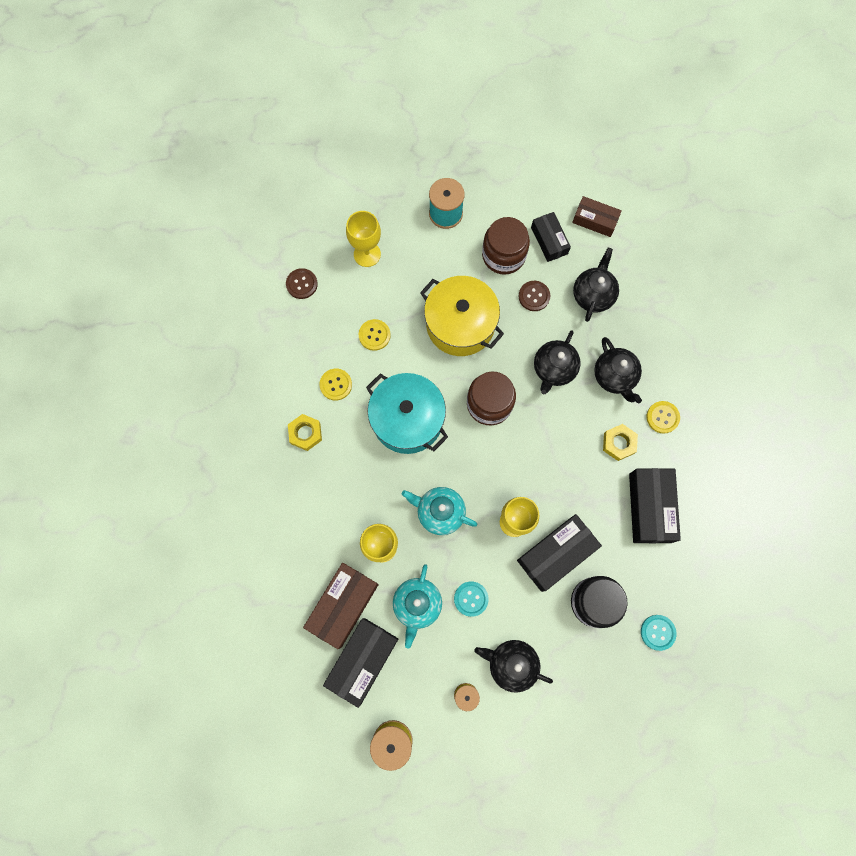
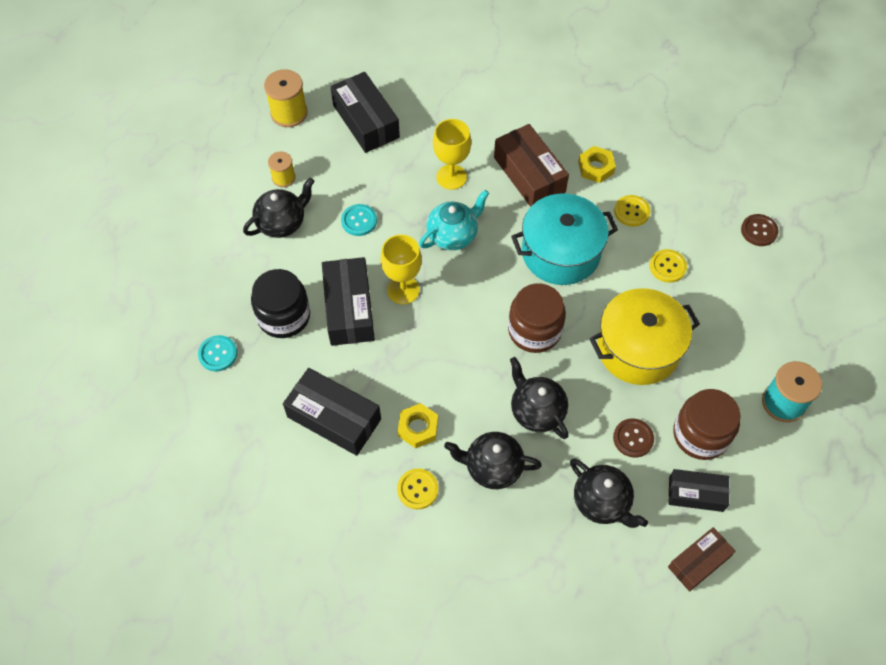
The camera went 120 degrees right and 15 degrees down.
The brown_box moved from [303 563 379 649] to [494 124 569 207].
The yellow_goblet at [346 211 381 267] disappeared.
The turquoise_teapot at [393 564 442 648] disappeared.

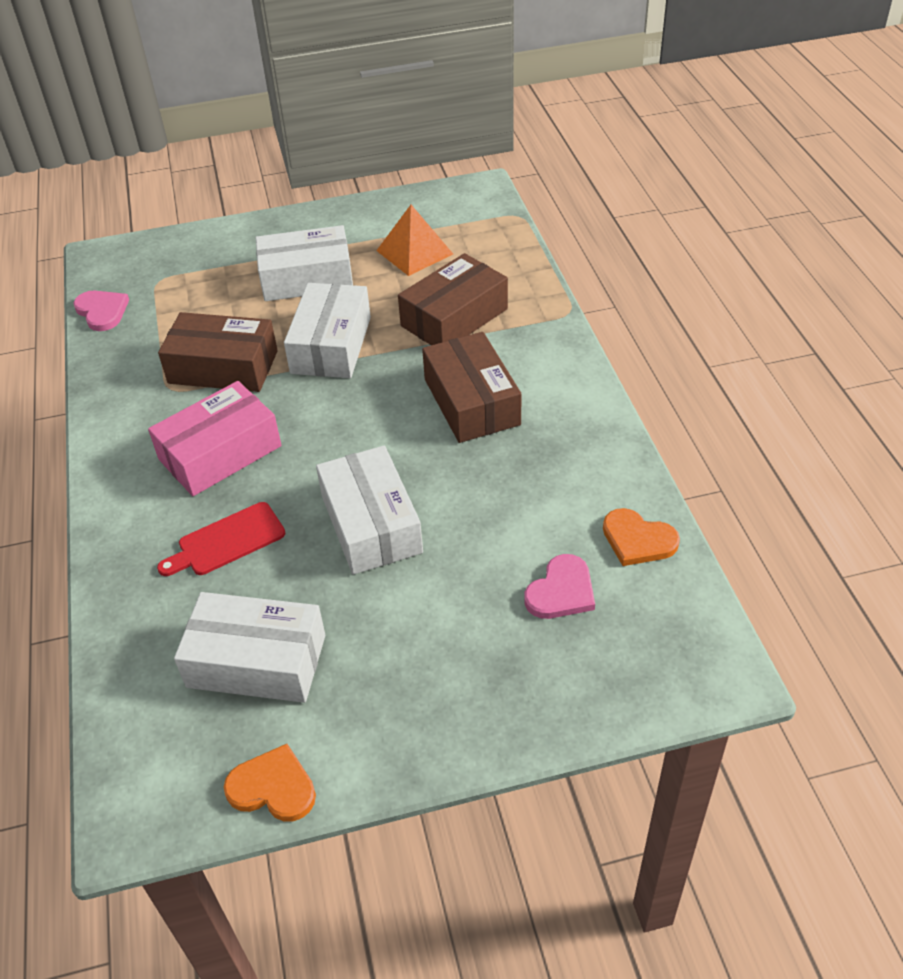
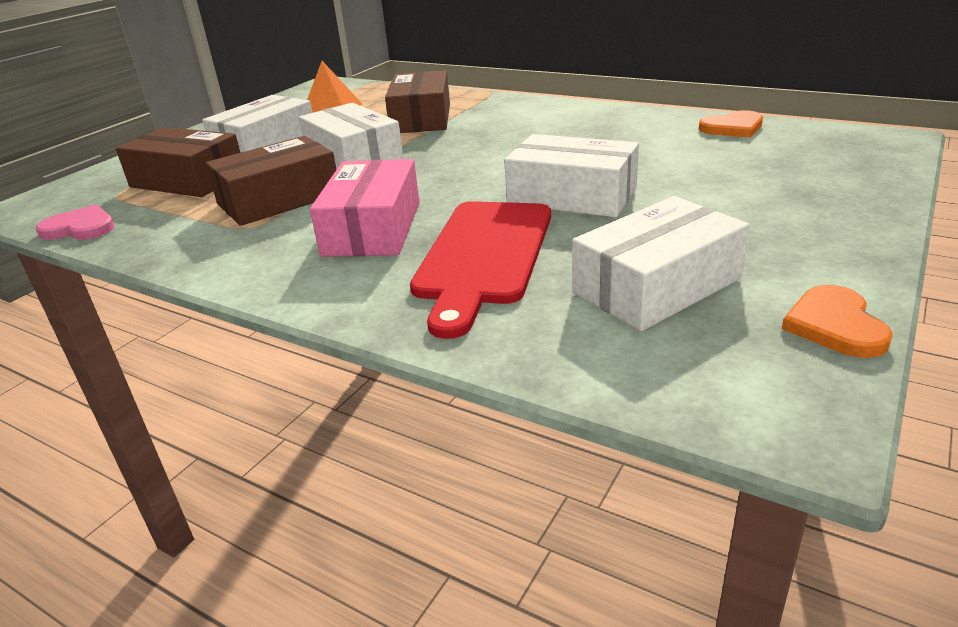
The camera went 45 degrees left and 15 degrees down.
The brown_box moved from [422 332 521 443] to [116 127 240 197].
The red_cutting_board at [157 502 285 576] changed to 1.73 times the size.
The orange_heart at [224 744 316 822] turned 60 degrees counterclockwise.
The pink_heart at [524 554 595 619] disappeared.

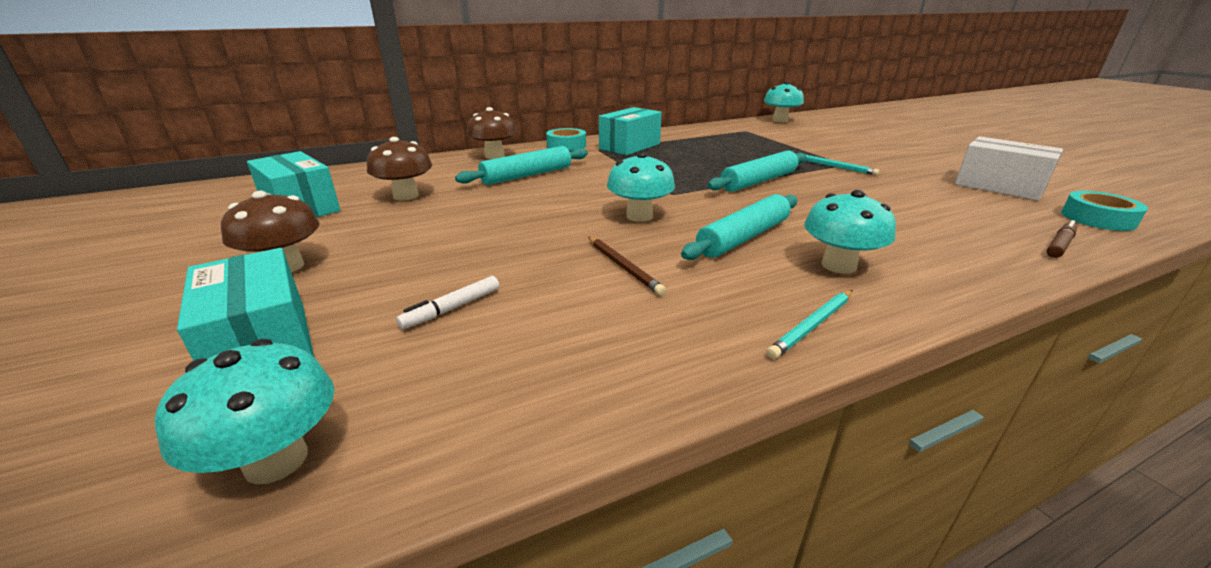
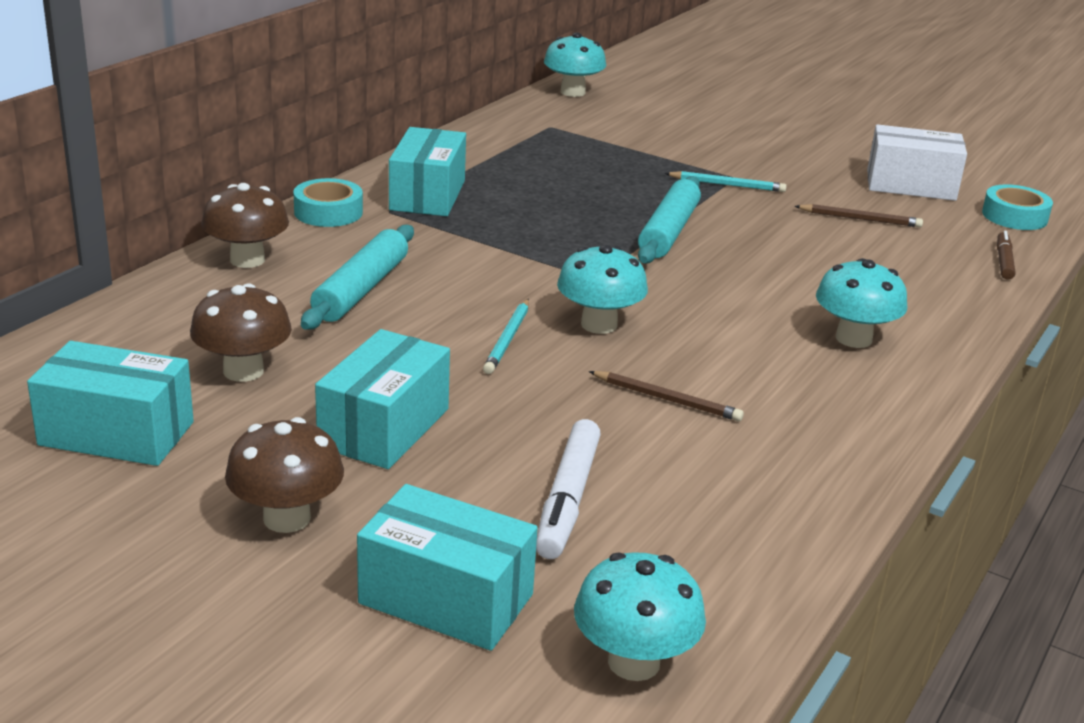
The camera went 35 degrees left and 0 degrees up.
The turquoise_box at [315 329 450 469] appeared.
The turquoise_pencil moved from [766 290 852 359] to [483 299 529 374].
The white_marker at [396 276 499 329] changed to 1.66 times the size.
The brown_pencil at [795 204 923 227] appeared.
The turquoise_rolling_pin at [681 194 798 260] disappeared.

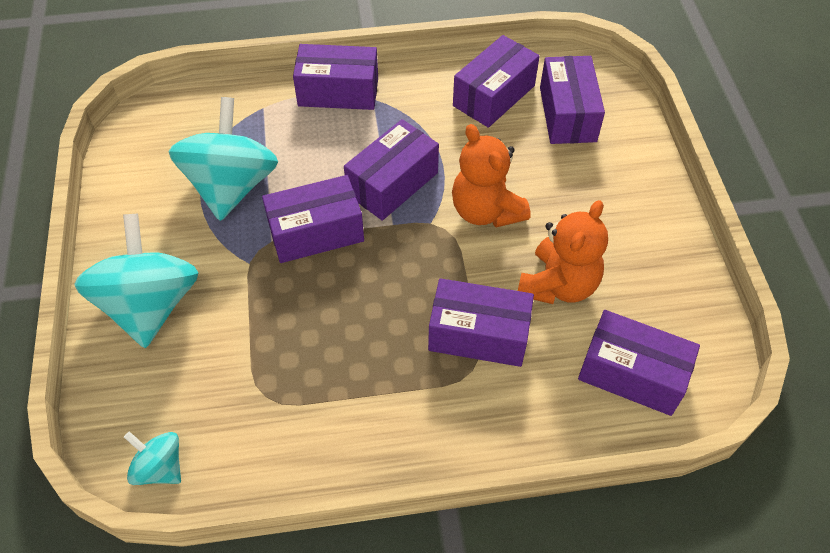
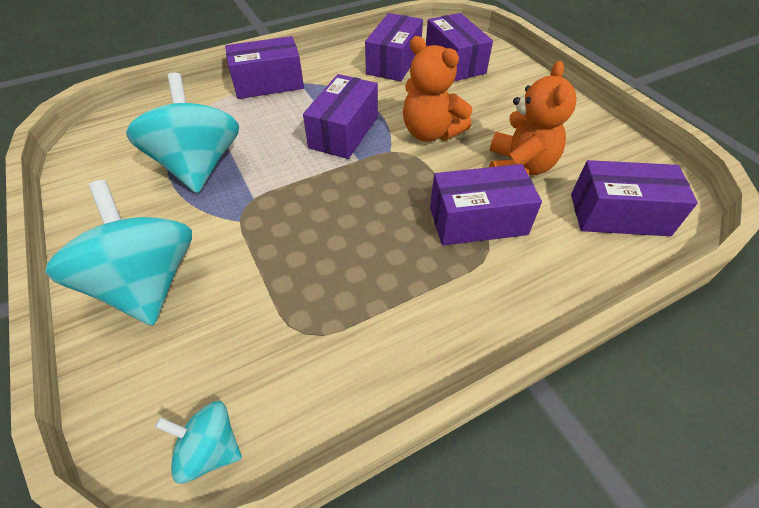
The camera went 20 degrees left and 5 degrees down.
The purple_box at [262 175 364 263] disappeared.

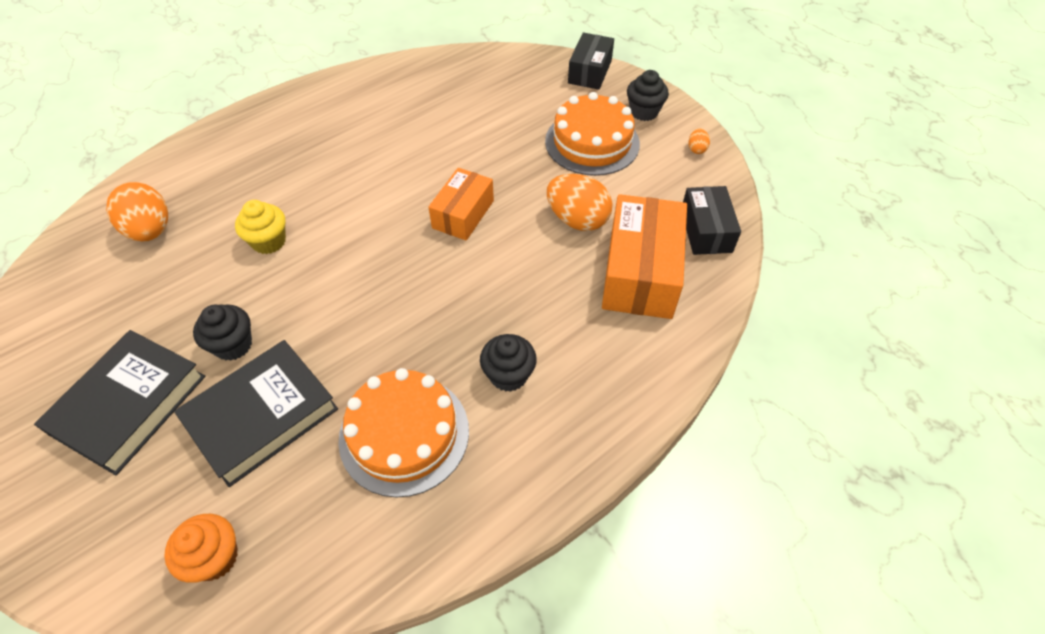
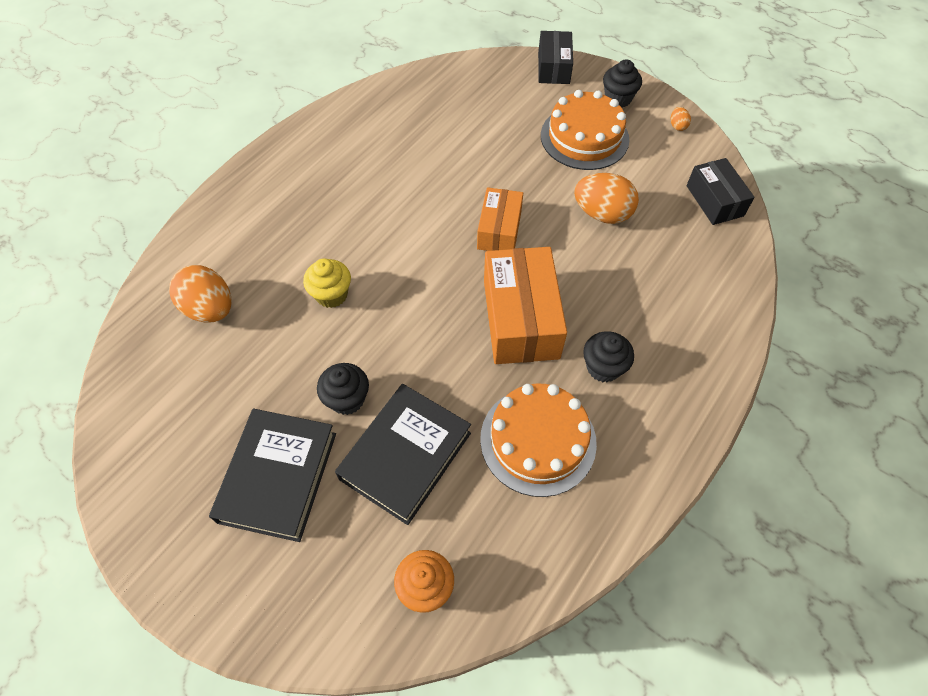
The camera went 15 degrees left and 5 degrees up.
The orange_box moved from [602 194 687 319] to [484 247 567 364].

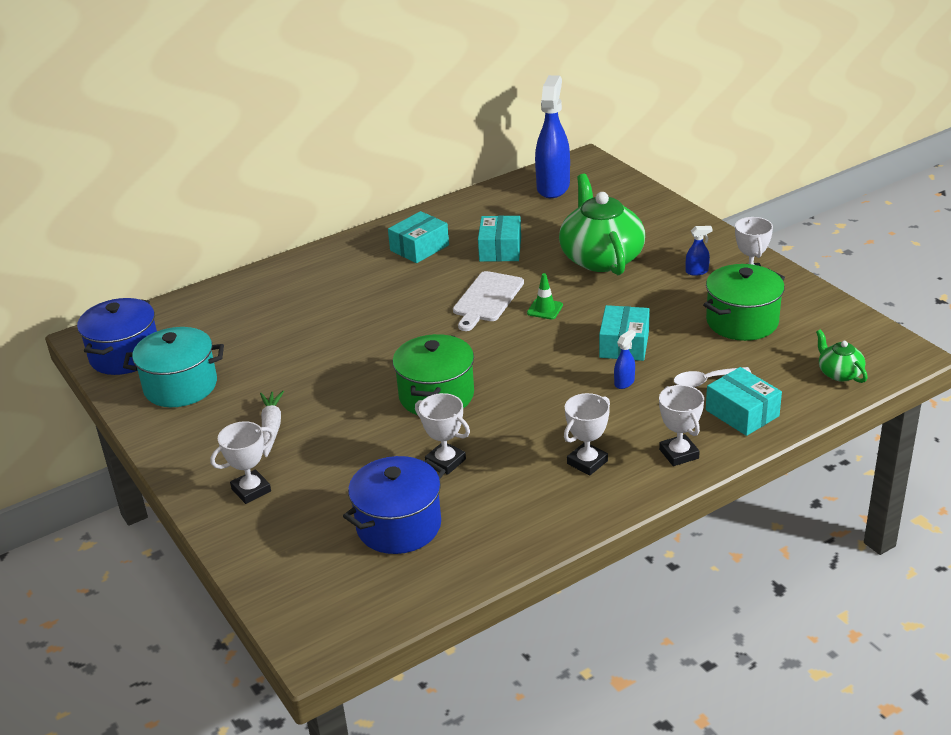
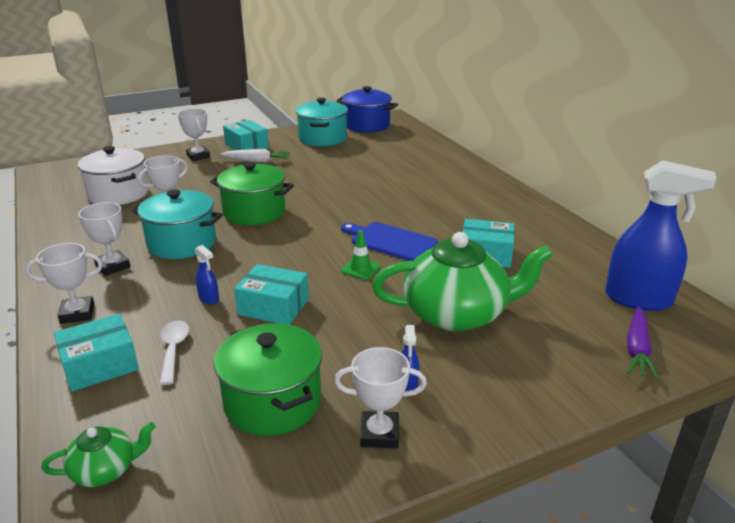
The camera went 95 degrees right and 5 degrees down.
The blue_pot at [343 456 445 554] became the white_pot at [78 146 149 205].
The turquoise_pot at [132 190 223 259] appeared.
The turquoise_box moved from [388 211 449 263] to [223 120 269 150].
The white_cutting_board at [453 271 524 331] became the blue_cutting_board at [341 222 438 261].
The purple_carrot at [627 306 659 379] appeared.

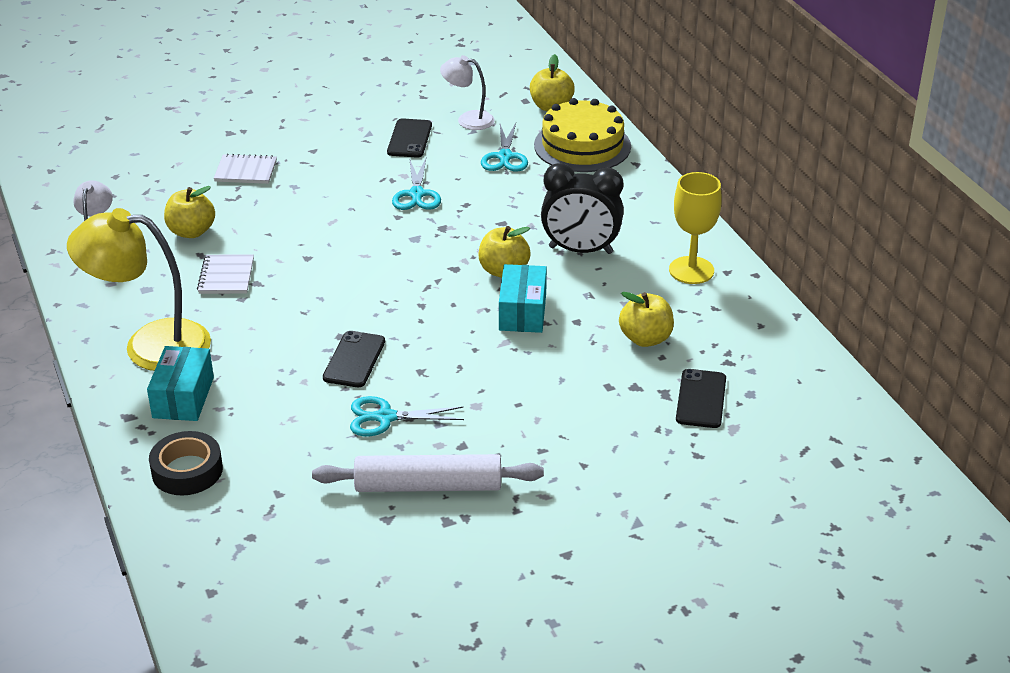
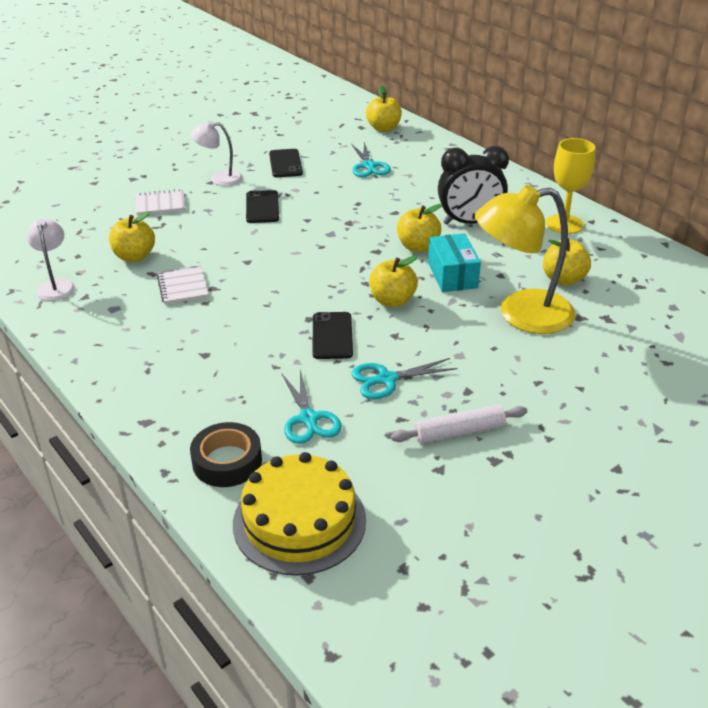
The camera went 15 degrees left and 0 degrees up.
The white_lamp moved from [440 55 495 130] to [190 121 243 186].
The yellow_cake moved from [534 98 631 172] to [233 452 366 576].
The black_phone moved from [676 369 726 428] to [246 190 279 223].
The turquoise_scissors moved from [392 158 441 210] to [282 370 342 444].
The yellow_apple at [369 255 418 307] appeared.
The white_rolling_pin at [312 454 544 492] changed to 0.66 times the size.
The yellow_lamp moved from [67 208 211 371] to [475 185 575 334].
The turquoise_box at [147 346 214 421] disappeared.

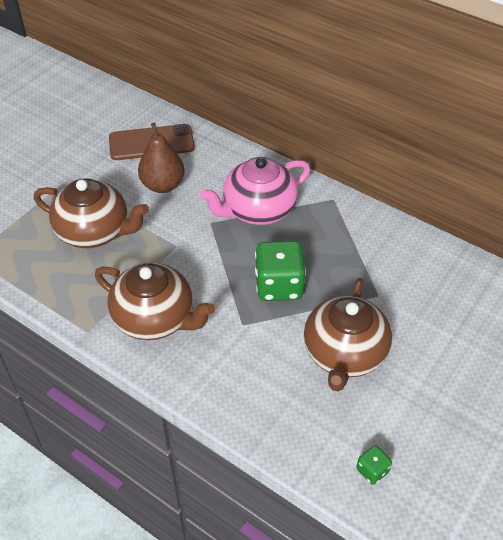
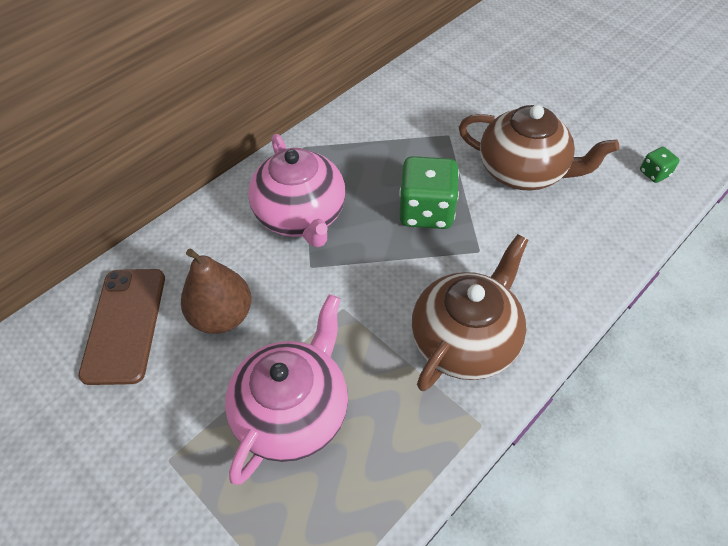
The camera went 80 degrees left and 5 degrees up.
The brown_teapot at [34 178 149 248] became the pink_teapot at [225 294 348 485].

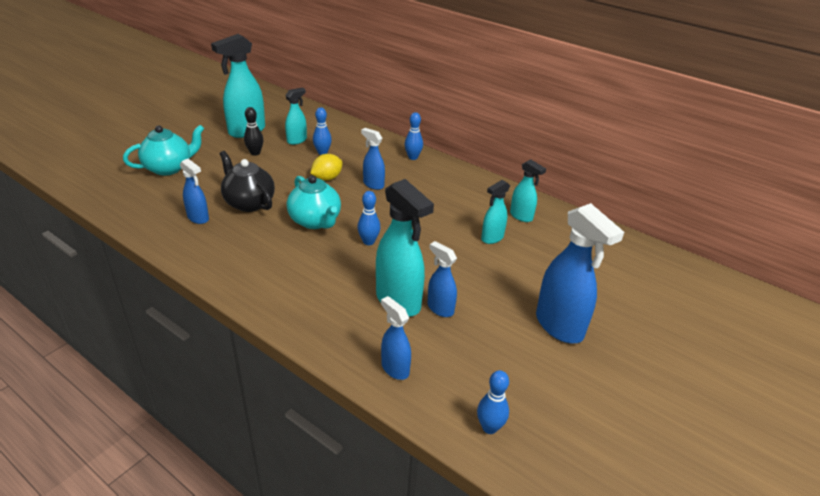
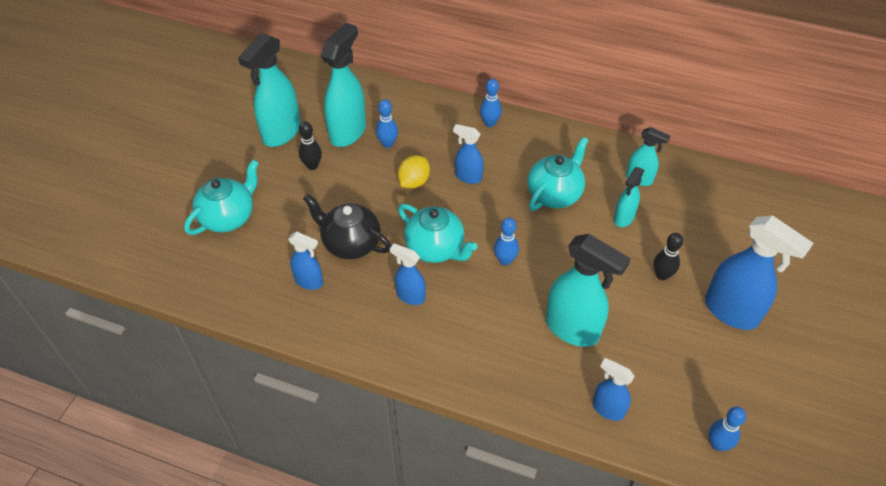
The camera went 15 degrees left and 15 degrees up.
The turquoise_spray_bottle at [285 88 307 145] changed to 1.81 times the size.
The blue_spray_bottle moved from [428 241 457 317] to [390 244 426 305].
The turquoise_teapot at [528 137 588 211] appeared.
The black_bowling_pin at [653 233 683 280] appeared.

